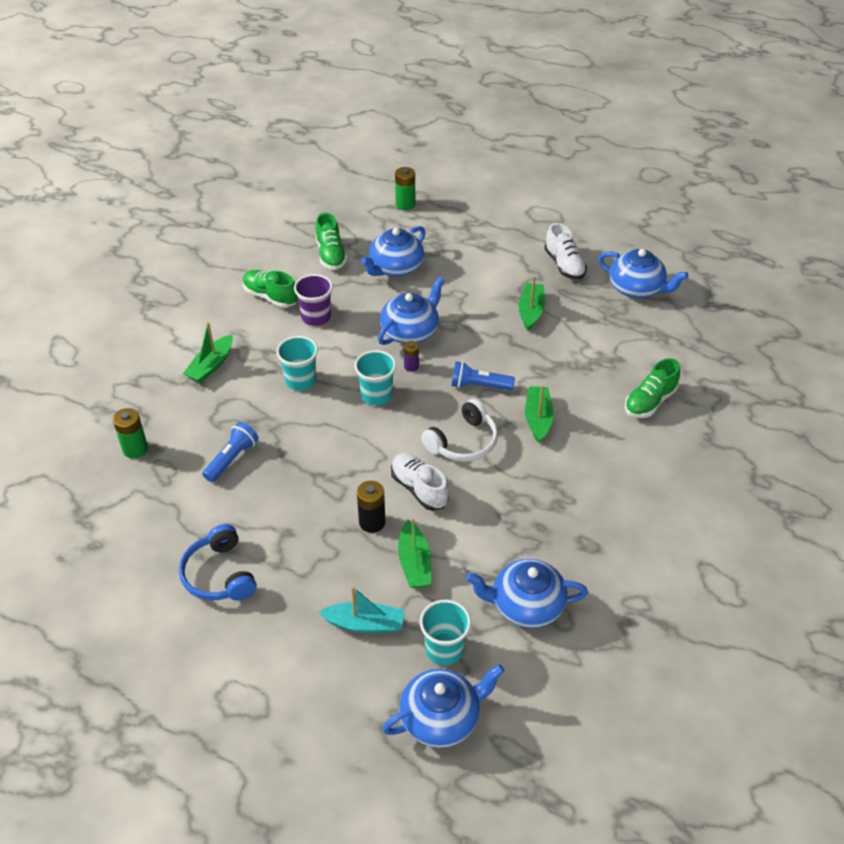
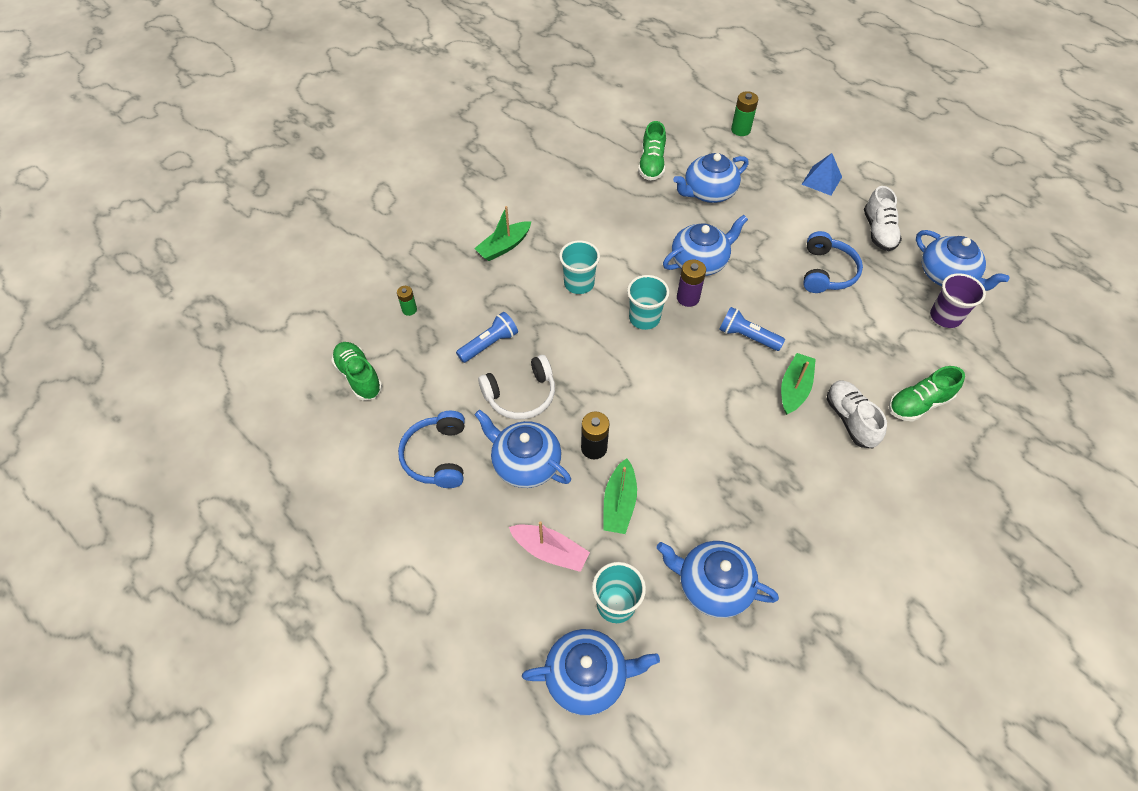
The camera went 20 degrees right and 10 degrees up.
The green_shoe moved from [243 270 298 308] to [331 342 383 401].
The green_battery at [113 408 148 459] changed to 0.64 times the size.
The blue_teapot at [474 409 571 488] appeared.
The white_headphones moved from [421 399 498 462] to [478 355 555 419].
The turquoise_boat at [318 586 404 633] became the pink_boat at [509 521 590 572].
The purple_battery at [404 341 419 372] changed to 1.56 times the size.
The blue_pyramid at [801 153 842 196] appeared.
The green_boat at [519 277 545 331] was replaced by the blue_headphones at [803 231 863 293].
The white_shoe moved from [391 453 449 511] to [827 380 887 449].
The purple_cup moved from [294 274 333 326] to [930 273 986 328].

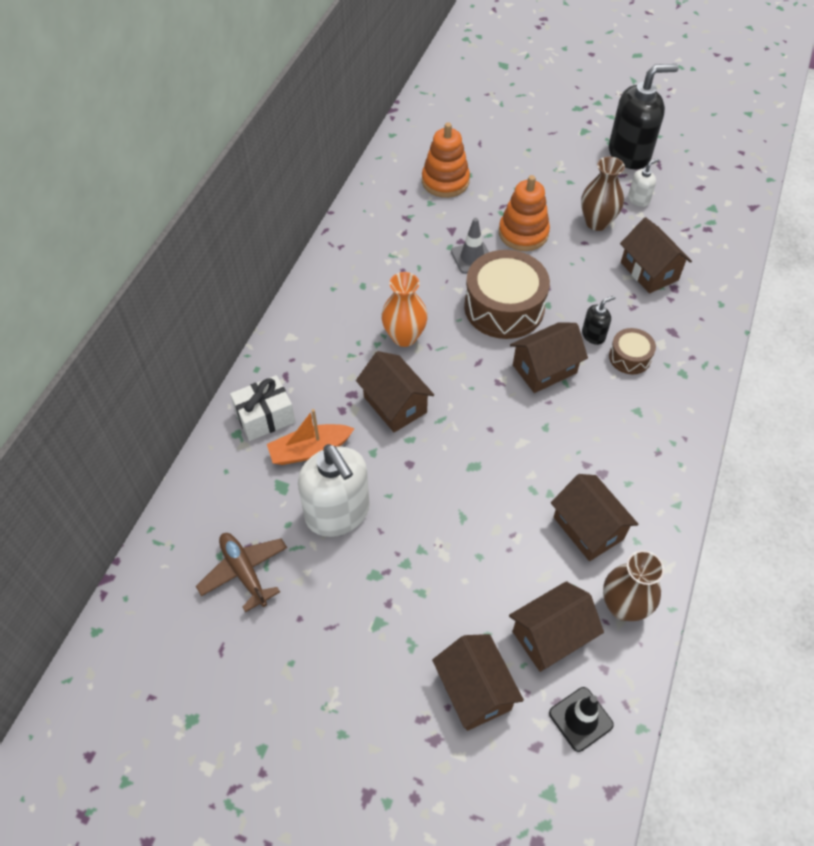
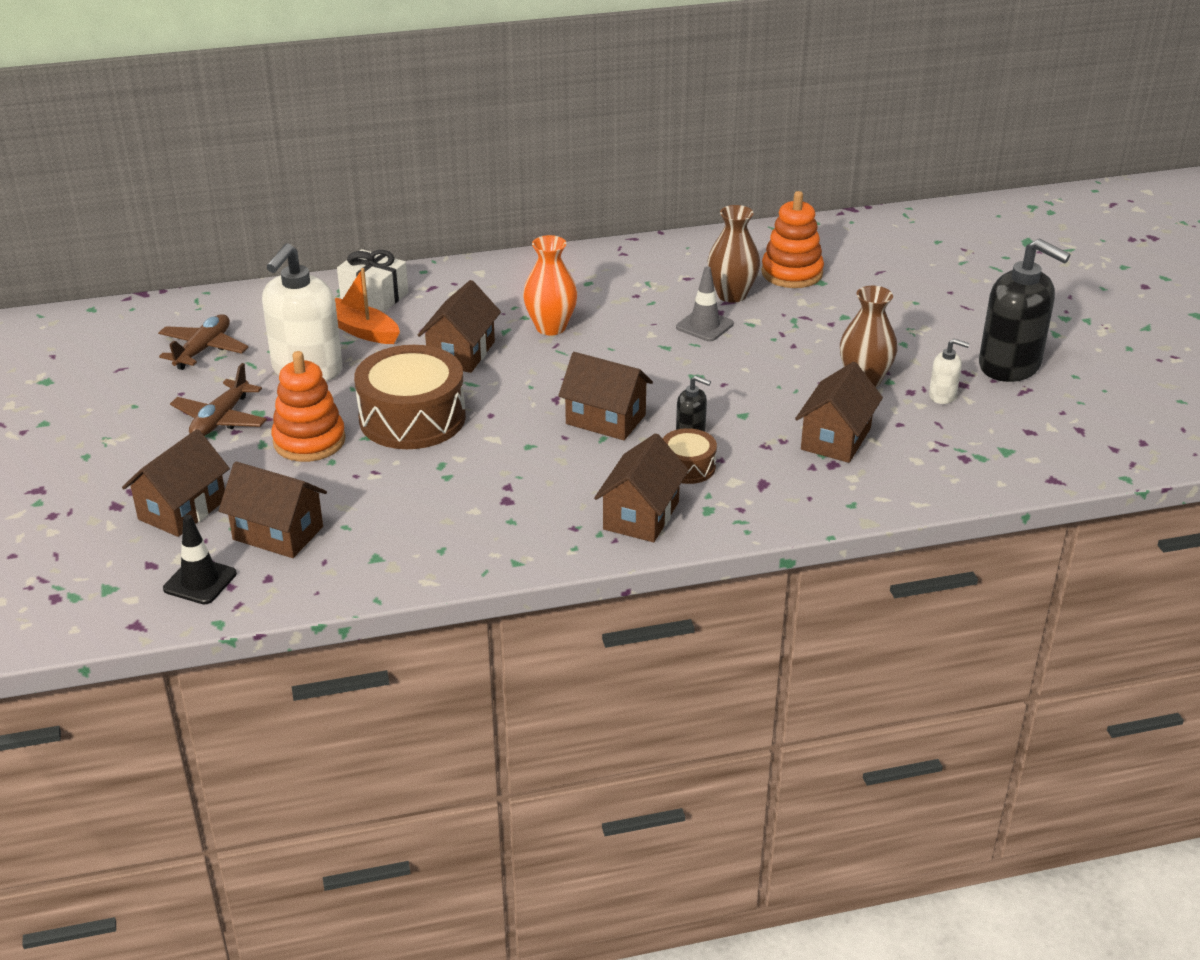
The camera went 55 degrees right and 20 degrees down.
The brown_plane at [170 363 267 436] appeared.
The orange_stacking_toy moved from [499 175 550 251] to [271 351 346 462].
The brown_drum moved from [464 250 550 339] to [354 345 466 449].
The brown_house moved from [551 474 638 561] to [594 433 689 542].
The brown_vase moved from [603 550 664 621] to [708 205 760 303].

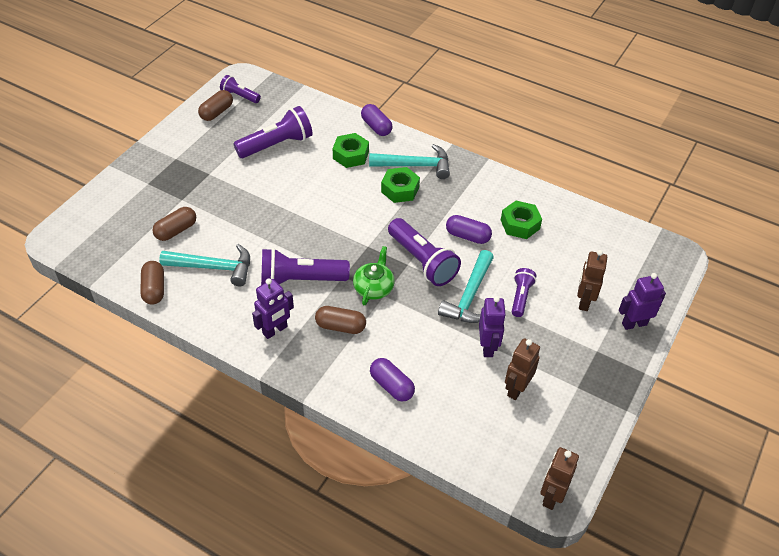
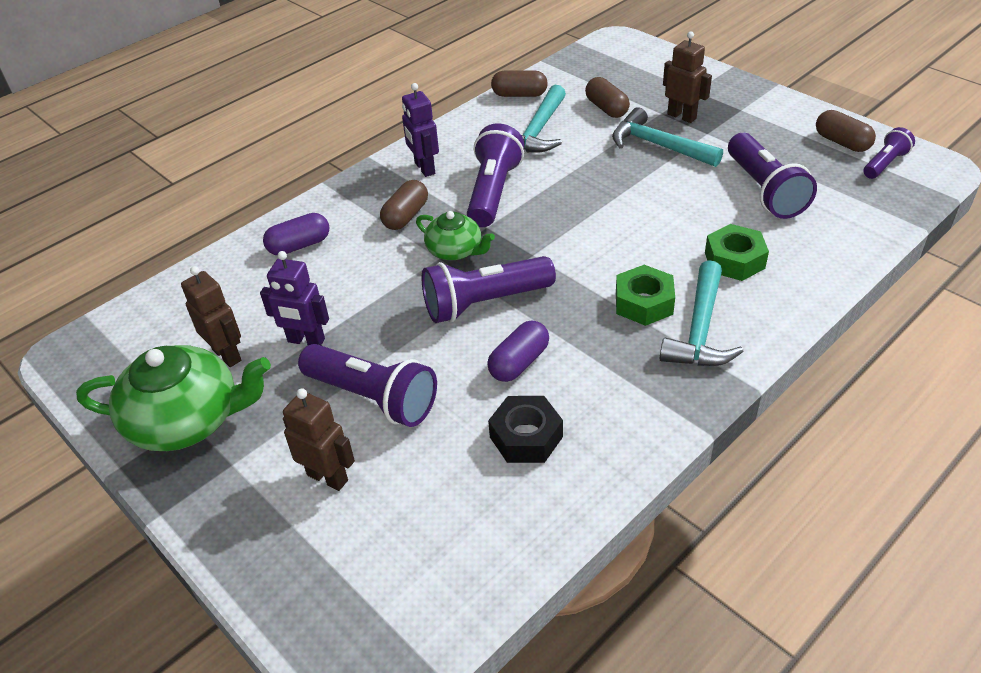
The camera went 110 degrees right and 5 degrees down.
The green_teapot at [76 345 271 451] appeared.
The purple_flashlight at [511 268 536 317] changed to 1.77 times the size.
The green_nut at [501 201 542 239] became the black_nut at [488 396 563 463].
The turquoise_hammer moved from [438 250 494 323] to [612 107 723 167].
The brown_robot moved from [540 447 579 510] to [663 31 712 123].
The purple_capsule at [361 104 393 136] disappeared.
The purple_robot at [619 273 666 330] disappeared.

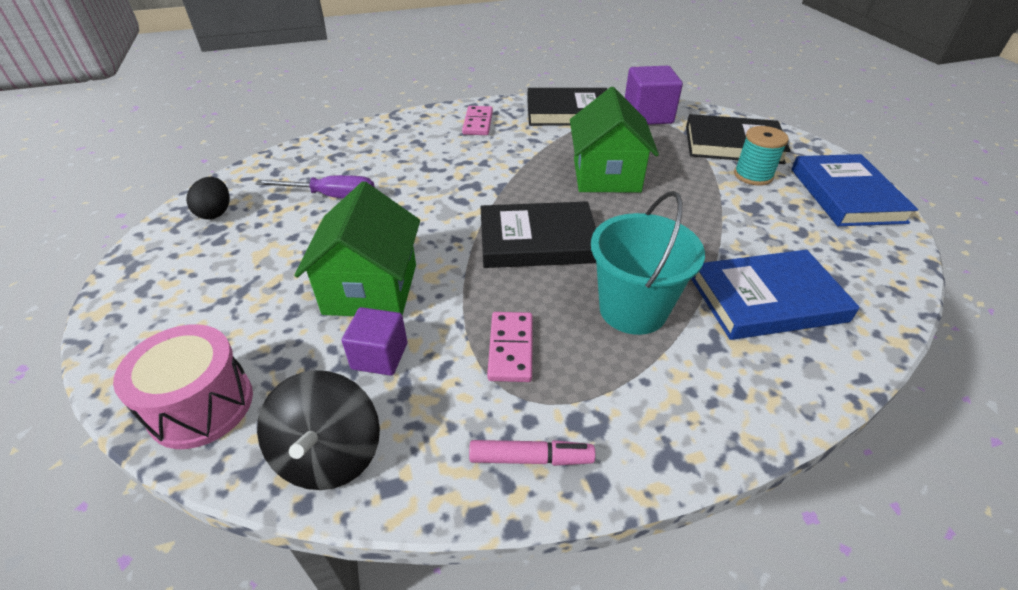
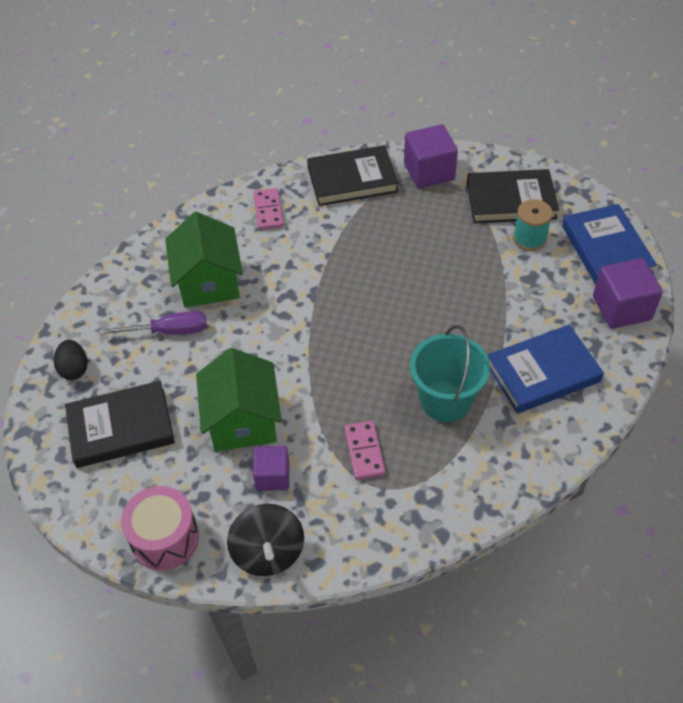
The camera went 10 degrees left and 10 degrees up.
The black_book moved from [480 201 596 268] to [65 381 175 468].
The green_house moved from [570 87 659 193] to [165 212 243 308].
The purple_cube at [593 258 663 329] appeared.
The pink_marker at [469 440 595 466] disappeared.

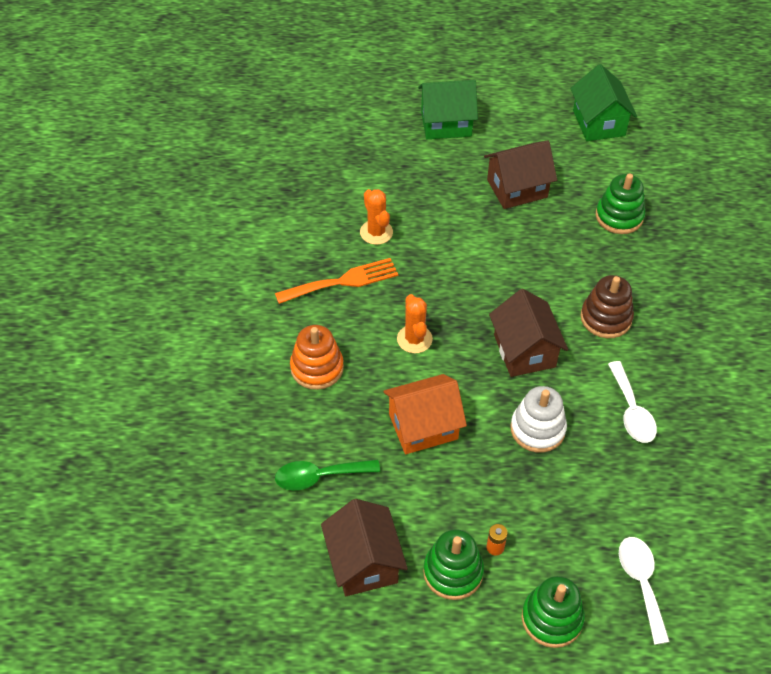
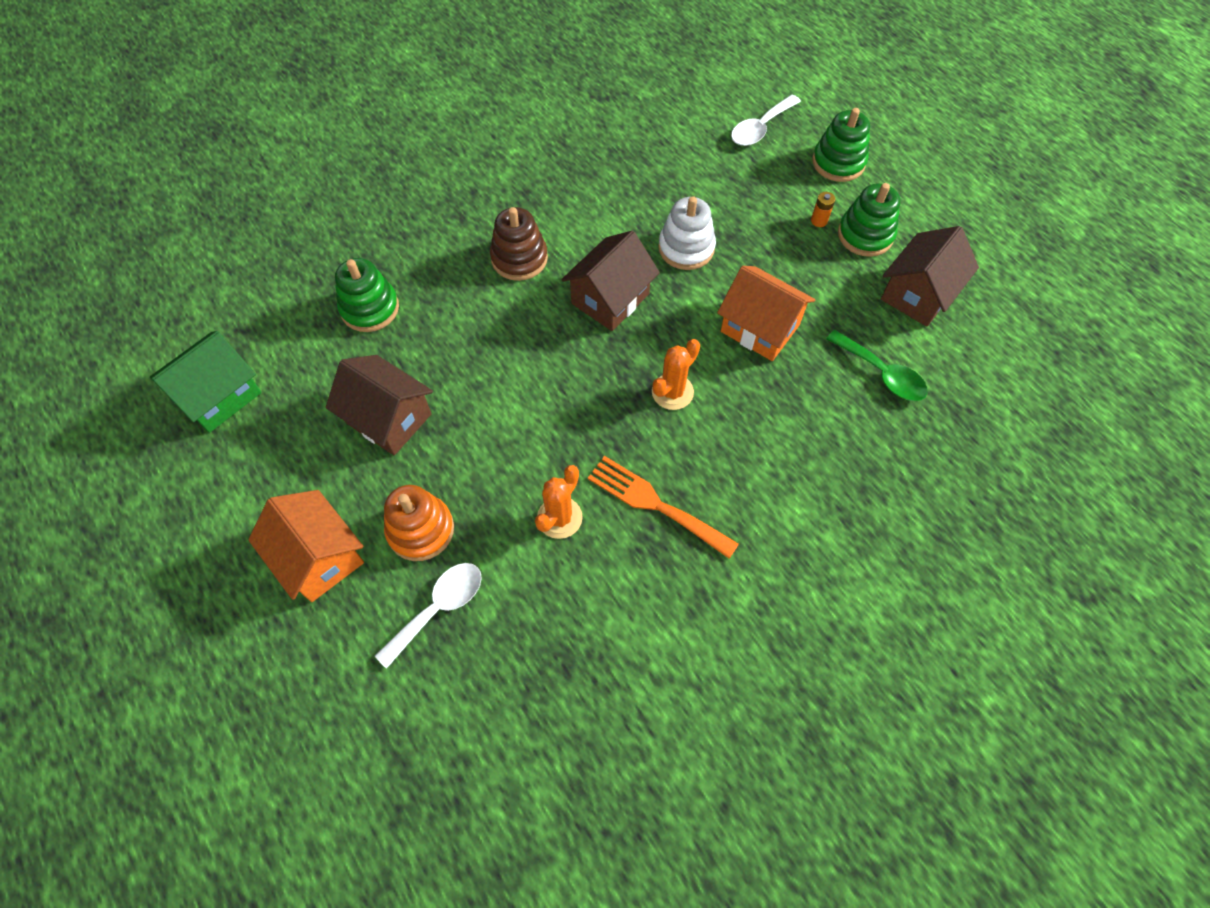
The camera went 125 degrees left and 10 degrees up.
The green_house at [418 80 478 139] became the orange_house at [248 490 364 602].
The white_spoon moved from [608 361 657 443] to [375 563 482 669].
The orange_stacking_toy moved from [290 325 344 390] to [384 485 454 561].

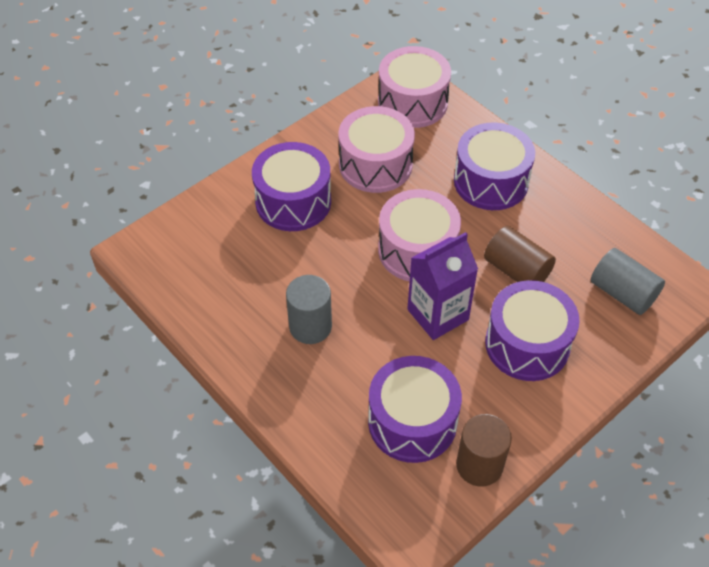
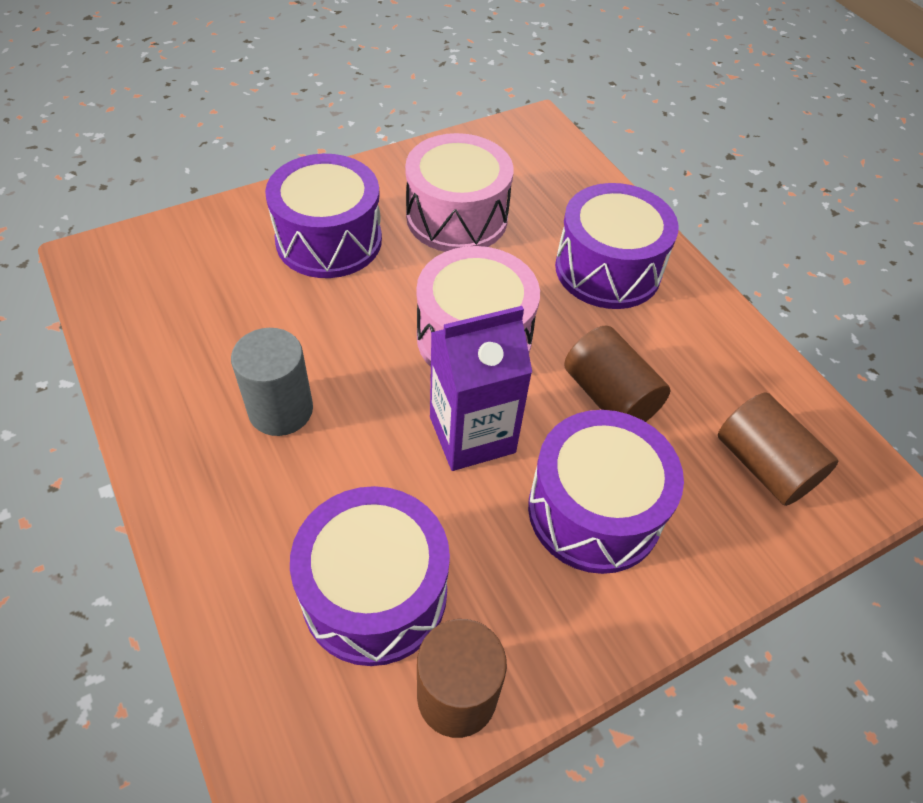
The camera went 10 degrees right and 0 degrees up.
The grey_cylinder at [591 248 665 315] became the brown_cylinder at [718 392 839 506].
The pink_drum at [378 46 451 128] disappeared.

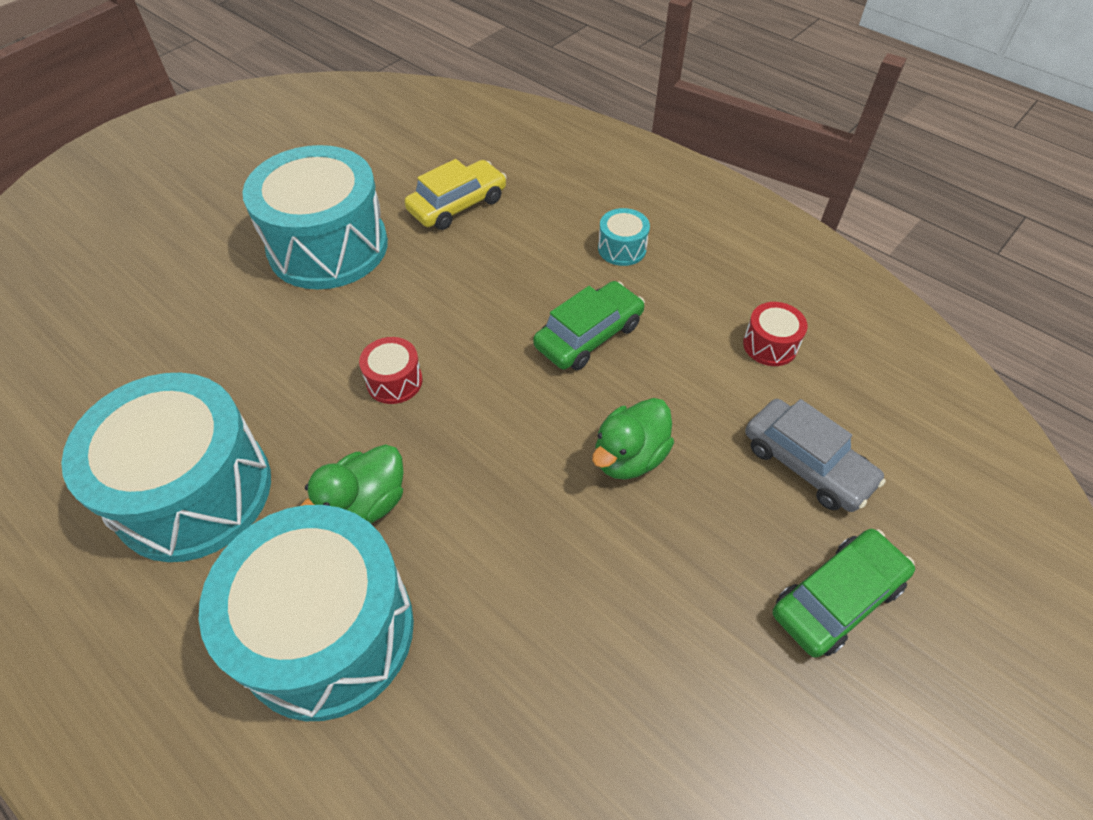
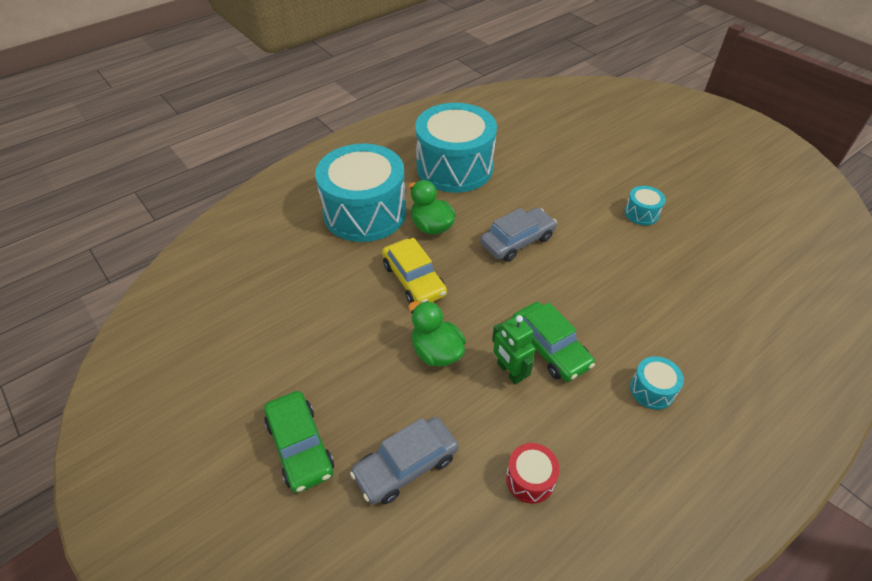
The camera went 100 degrees right and 5 degrees down.
The yellow_car moved from [404 159 507 230] to [382 238 447 303].
The red_drum at [359 337 423 404] was replaced by the grey_car at [480 208 557 262].
The green_robot at [492 315 535 384] appeared.
The turquoise_drum at [242 145 388 289] changed to 0.41 times the size.

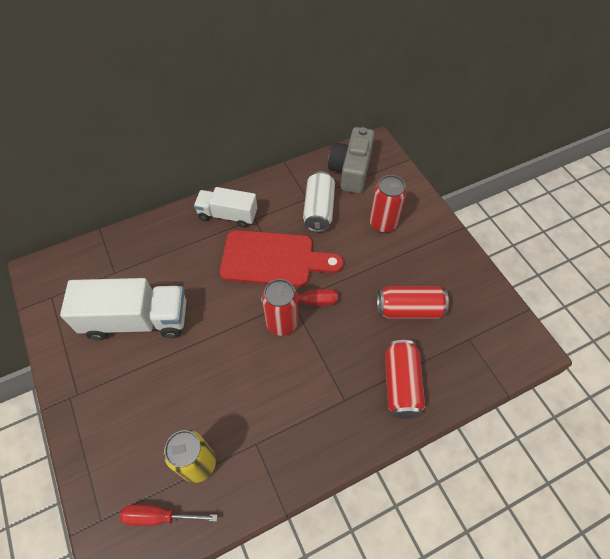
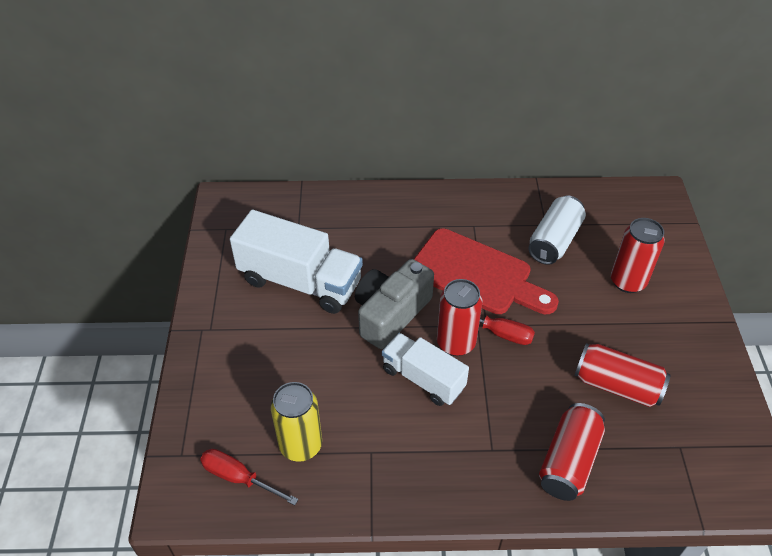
The camera went 25 degrees right and 10 degrees down.
The grey_camera moved from [328 127 374 193] to [355 259 434 349].
The white_truck moved from [194 187 257 228] to [382 333 469 406].

